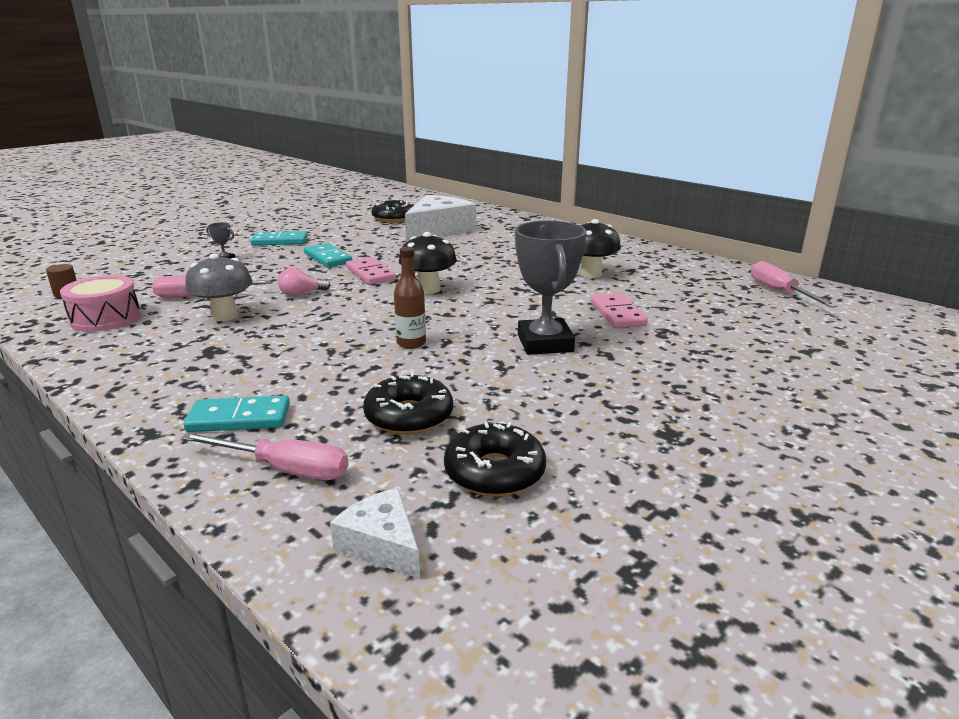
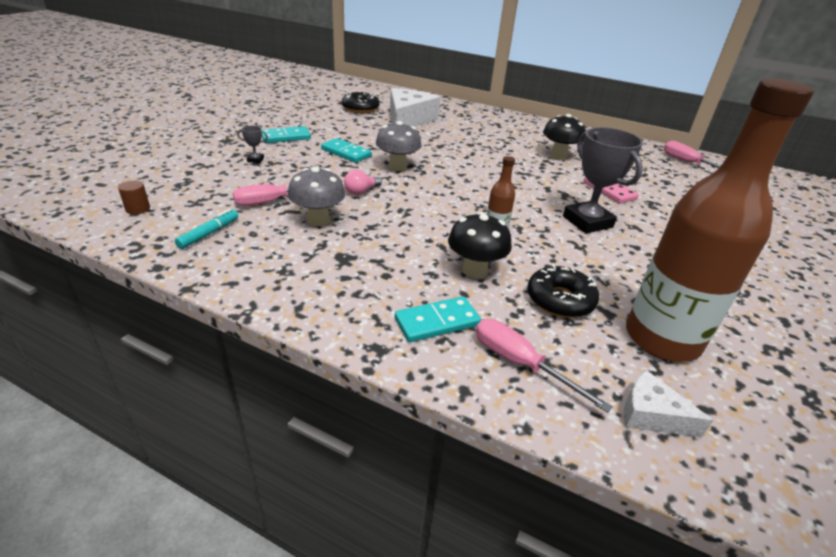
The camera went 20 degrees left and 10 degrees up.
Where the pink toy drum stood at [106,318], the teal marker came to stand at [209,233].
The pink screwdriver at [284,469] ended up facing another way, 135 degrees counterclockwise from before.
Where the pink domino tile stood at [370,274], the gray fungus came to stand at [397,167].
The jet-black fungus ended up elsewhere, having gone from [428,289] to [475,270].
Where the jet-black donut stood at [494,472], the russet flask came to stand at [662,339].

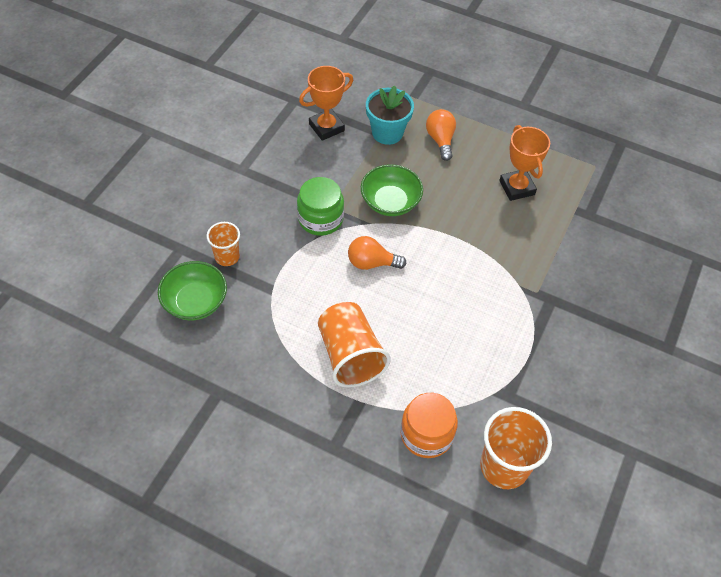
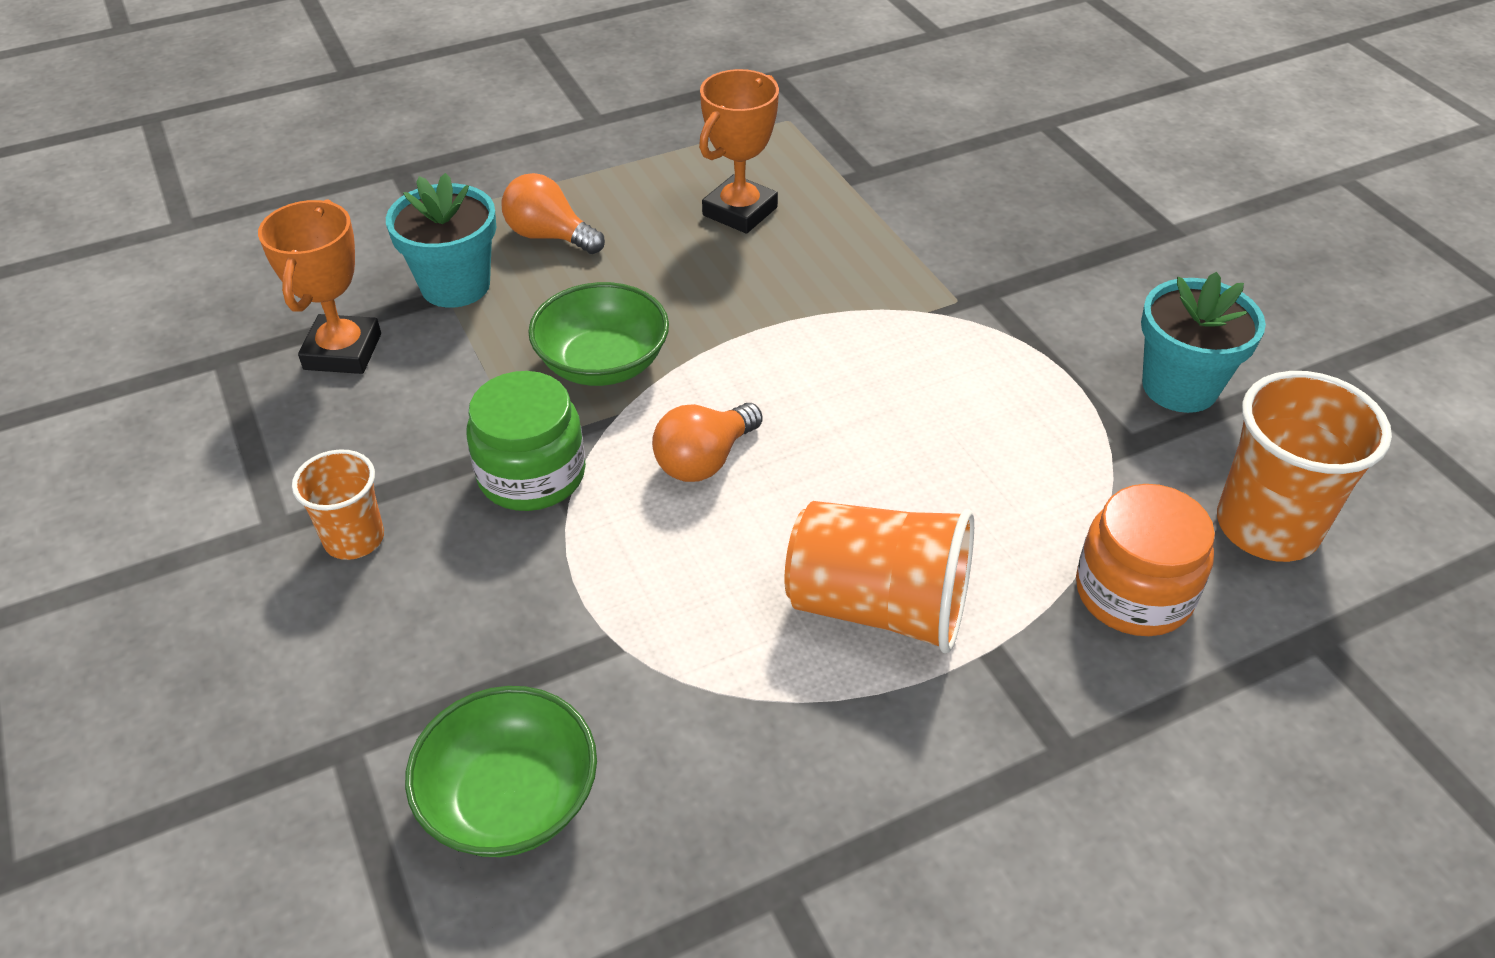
The camera went 50 degrees left and 10 degrees down.
The orange-coloured beaker ended up elsewhere, having gone from [227,256] to [354,539].
The orange-coloured prize cup at [517,188] ended up facing another way, 75 degrees counterclockwise from before.
The second view gained the teal flower pot at [1179,386].

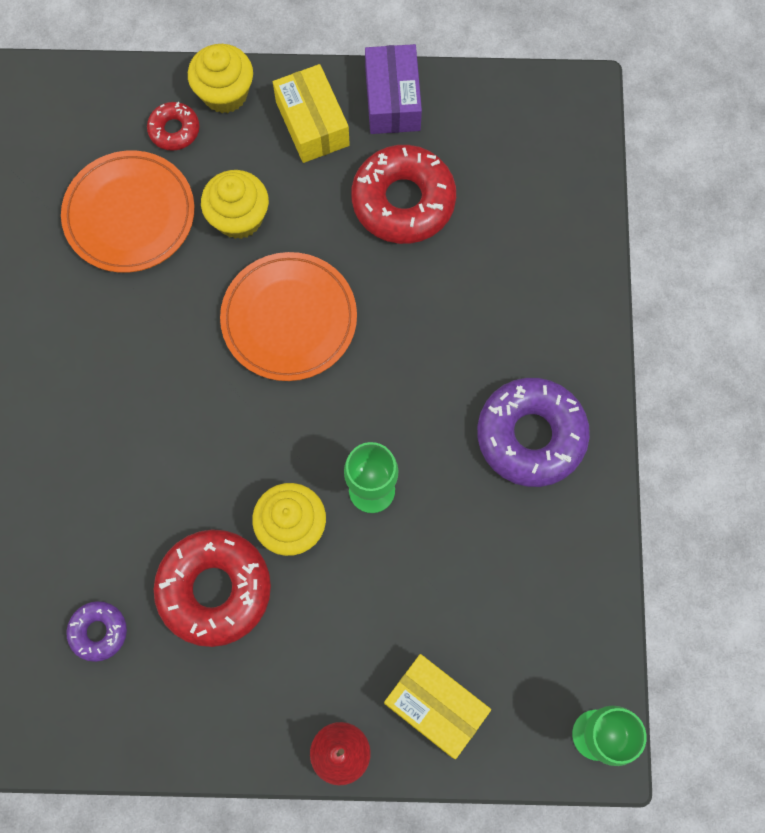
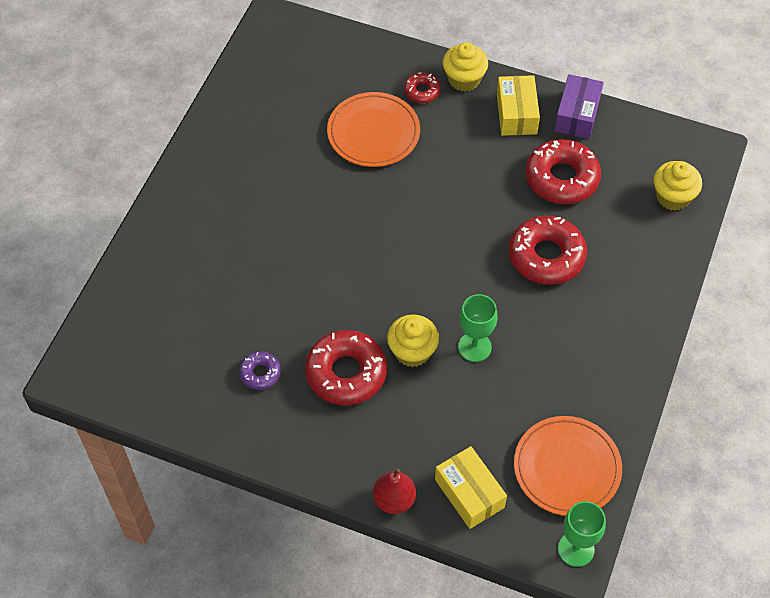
The camera went 20 degrees right and 15 degrees down.
The bright yellow muffin ended up elsewhere, having gone from [239,218] to [672,197].
The orange-coloured plate ended up elsewhere, having gone from [289,319] to [567,468].
The second view lost the purple donut at [531,436].
The second view gained the red donut at [546,256].

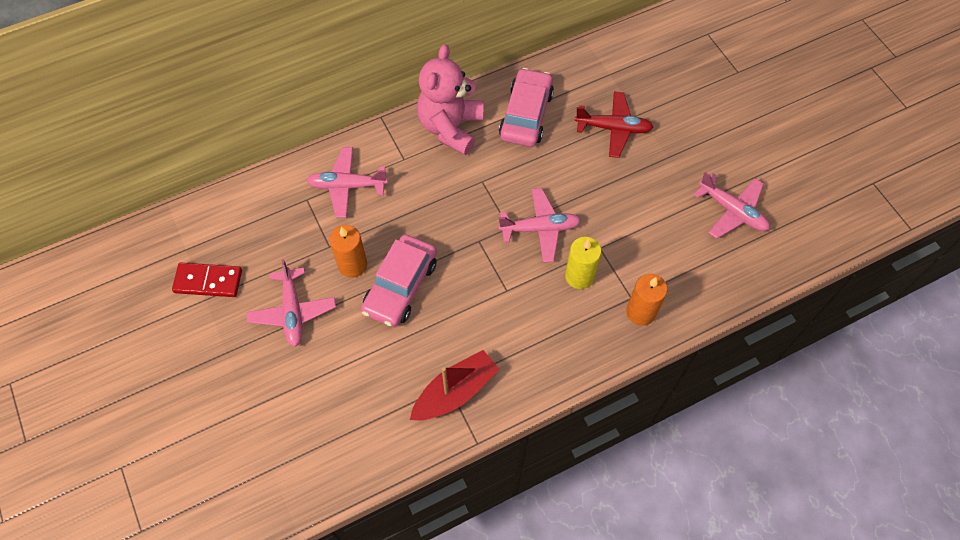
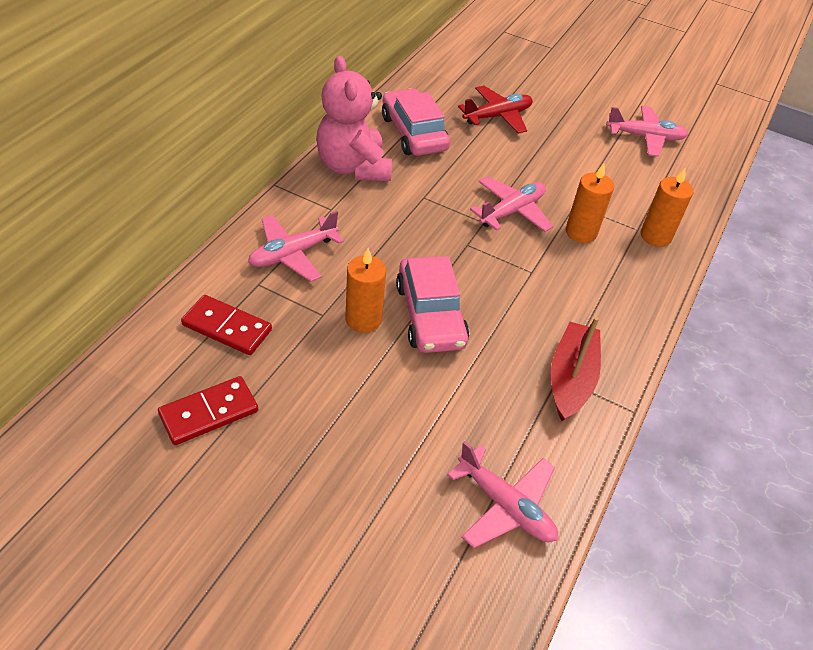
The camera went 40 degrees left and 15 degrees down.
The pink toy plane ended up elsewhere, having gone from [293,311] to [505,506].
What was the bright yellow candle at [579,276] turned into the orange-coloured candle at [581,232].
The second view gained the red domino tile at [227,328].

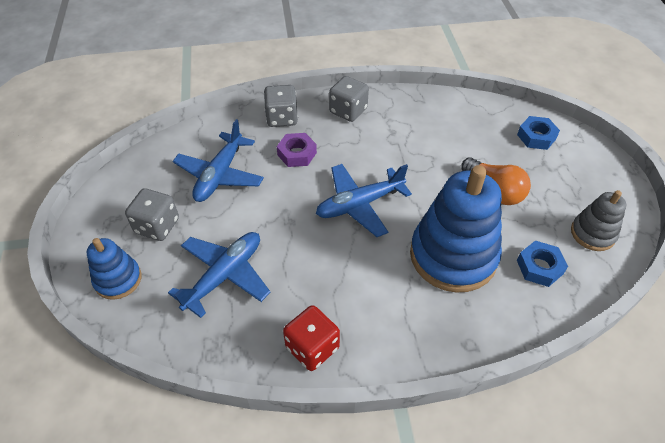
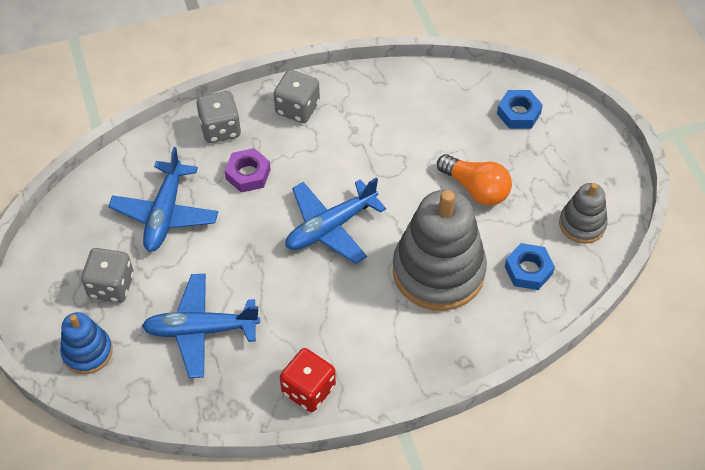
The camera went 10 degrees left and 5 degrees up.
The blue toy plane at [224,275] ended up facing another way, 120 degrees counterclockwise from before.
What was the blue stacking rings at [453,256] turned into the gray stacking rings at [438,271].

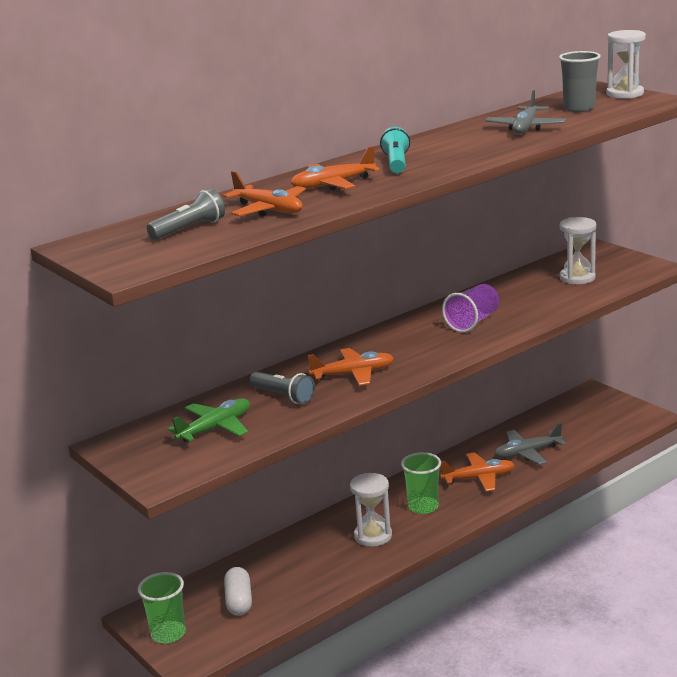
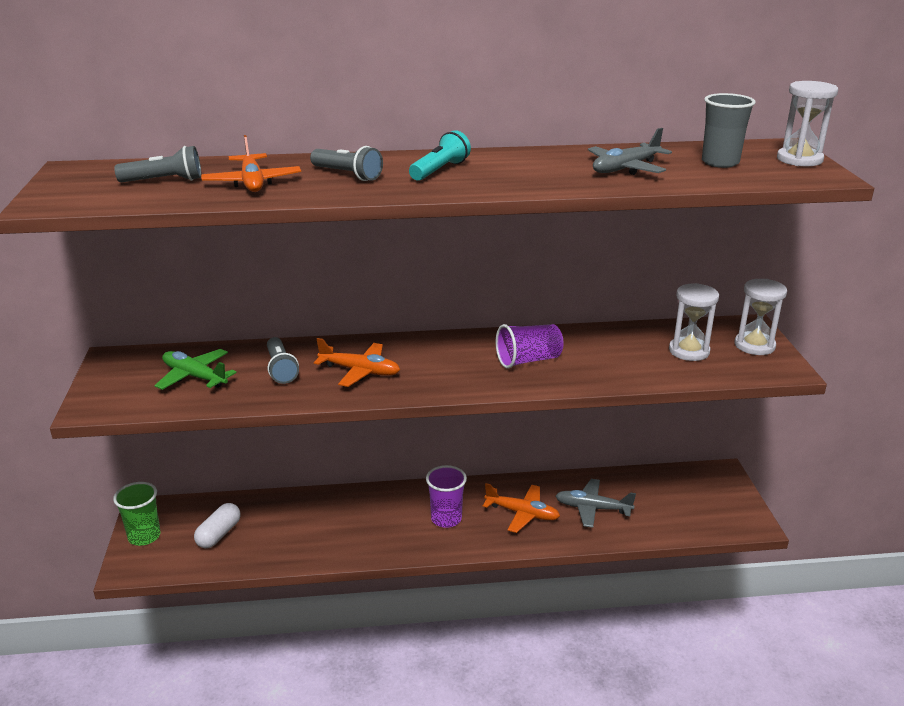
The camera went 30 degrees right and 5 degrees up.
The leaf-green toy plane at [215,428] ended up facing another way, 135 degrees counterclockwise from before.
Where the orange-coloured toy plane stood at [333,185], the gray pocket torch came to stand at [348,175].
The snow-white sand timer ended up elsewhere, having gone from [373,536] to [754,345].
What was the leaf-green beaker at [423,507] turned into the purple beaker at [446,519].

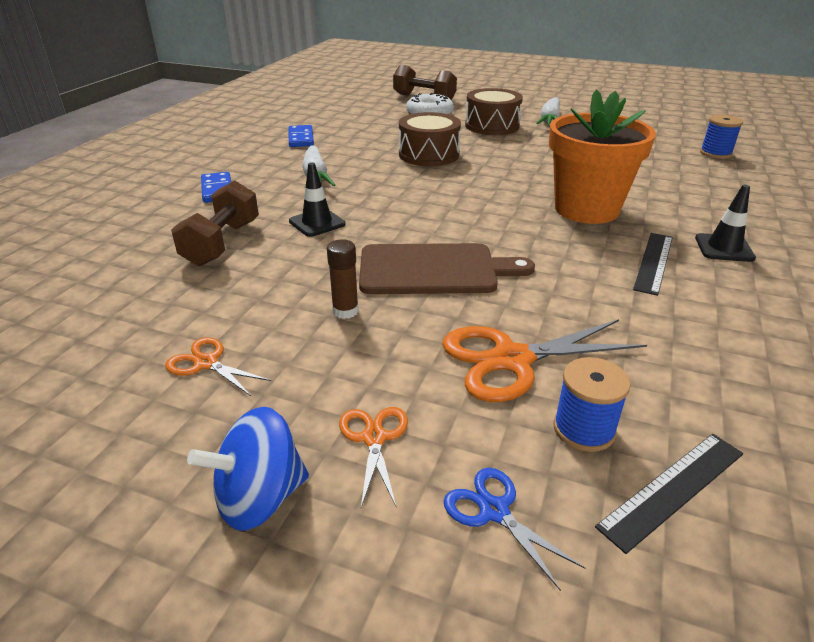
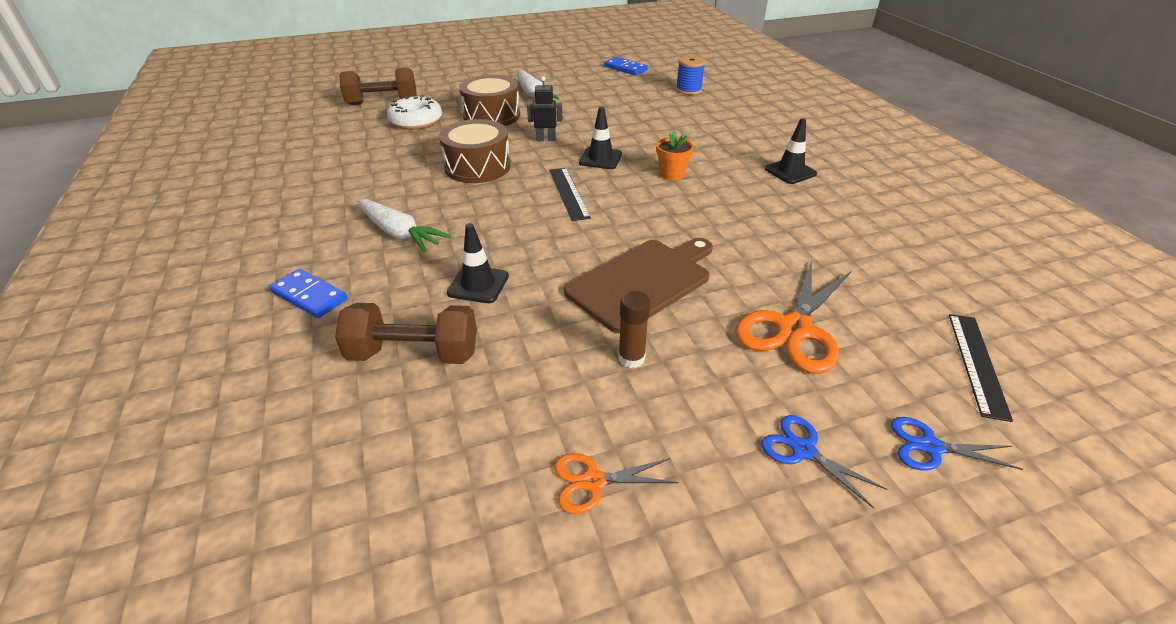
The camera went 40 degrees left and 5 degrees up.
The russet dumbbell at [222,243] ended up facing another way, 60 degrees counterclockwise from before.
The second view lost the blue toy top at [260,497].
The blue domino tile ended up elsewhere, having gone from [301,138] to [625,68].
What was the orange-coloured shears at [374,438] turned into the blue shears at [803,450].
The size of the orange-coloured flower pot at [586,209] changed by a factor of 0.42.
The second view lost the blue bobbin at [584,429].
The jet-black measuring stick ended up elsewhere, having gone from [653,262] to [568,193].
The second view gained the jet-black toy robot at [546,139].
The second view gained the jet-black road cone at [600,158].

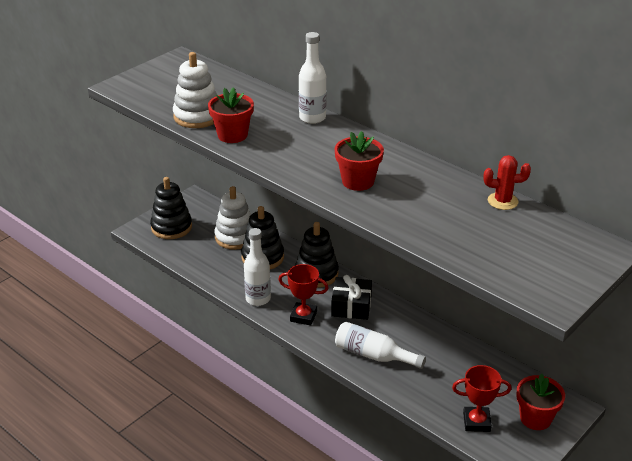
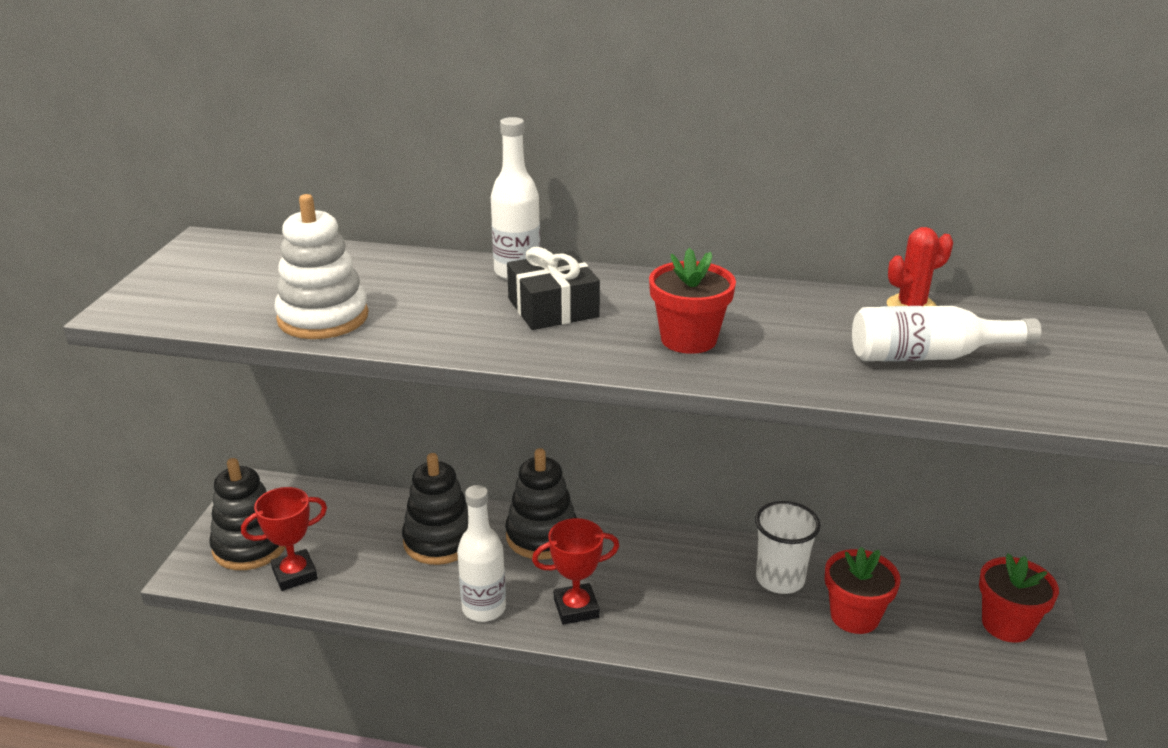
The camera went 30 degrees left and 5 degrees down.
The red flower pot ended up elsewhere, having gone from [232,135] to [854,616].
The second view lost the snow-white stacking rings at [235,237].
The jet-black wrapped gift ended up elsewhere, having gone from [351,306] to [553,308].
The snow-white flask ended up elsewhere, having gone from [374,355] to [929,356].
The red prize cup ended up elsewhere, having gone from [476,422] to [294,574].
The second view gained the snow-white beaker at [780,579].

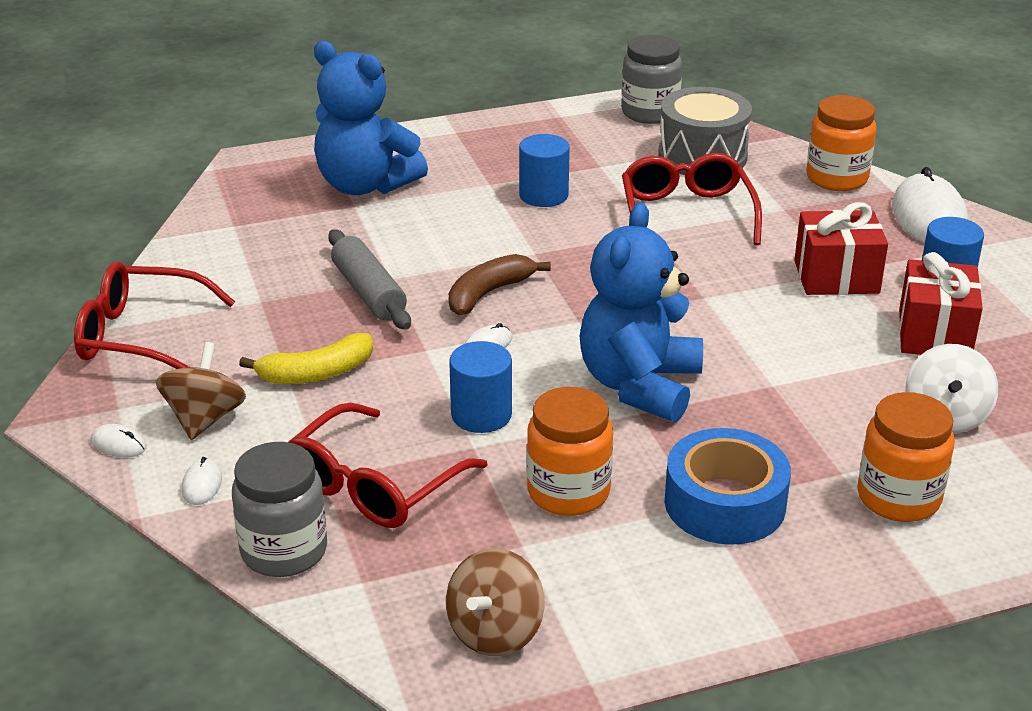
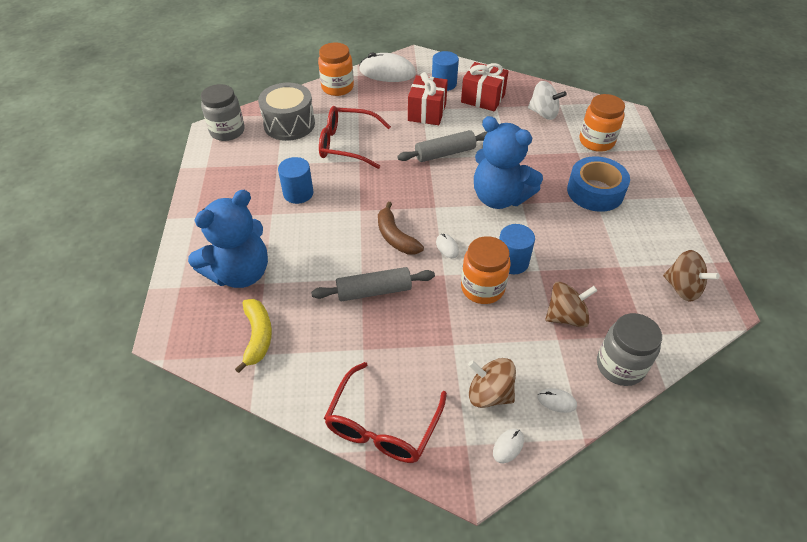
The camera went 75 degrees left and 15 degrees up.
The bright yellow banana ended up elsewhere, having gone from [316,373] to [258,336].
Where the red glasses stood at [375,484], the russet toy top came to stand at [566,316].
The orange-coloured jar ended up elsewhere, having gone from [568,492] to [482,288].
The second view gained the gray dough roller at [445,153].

